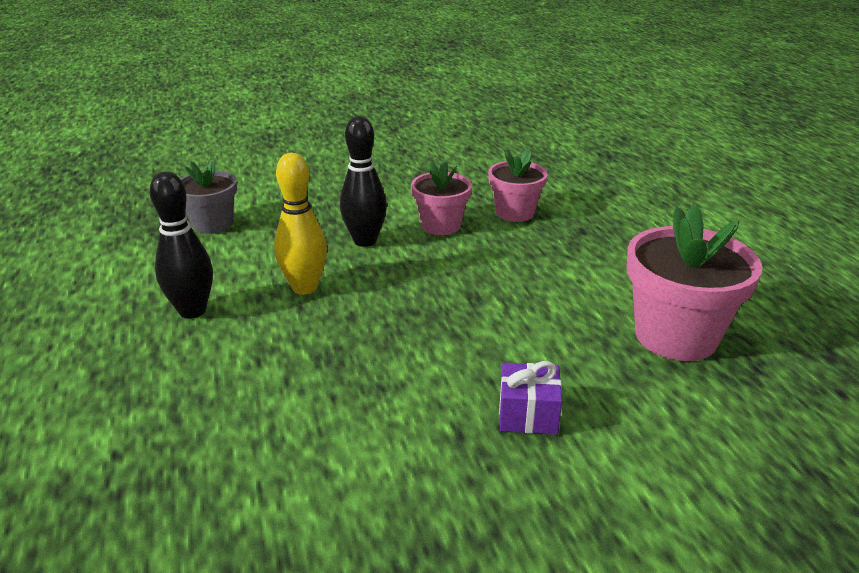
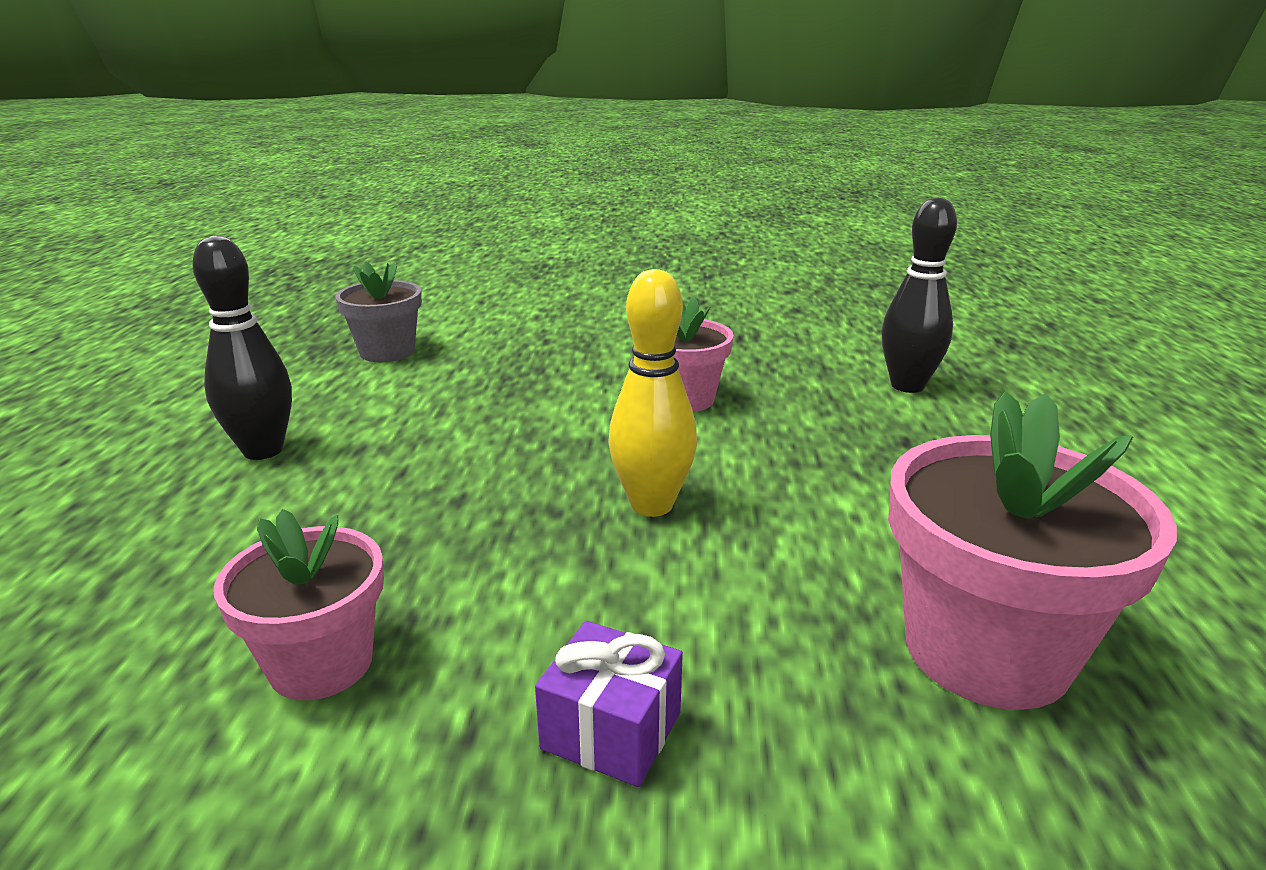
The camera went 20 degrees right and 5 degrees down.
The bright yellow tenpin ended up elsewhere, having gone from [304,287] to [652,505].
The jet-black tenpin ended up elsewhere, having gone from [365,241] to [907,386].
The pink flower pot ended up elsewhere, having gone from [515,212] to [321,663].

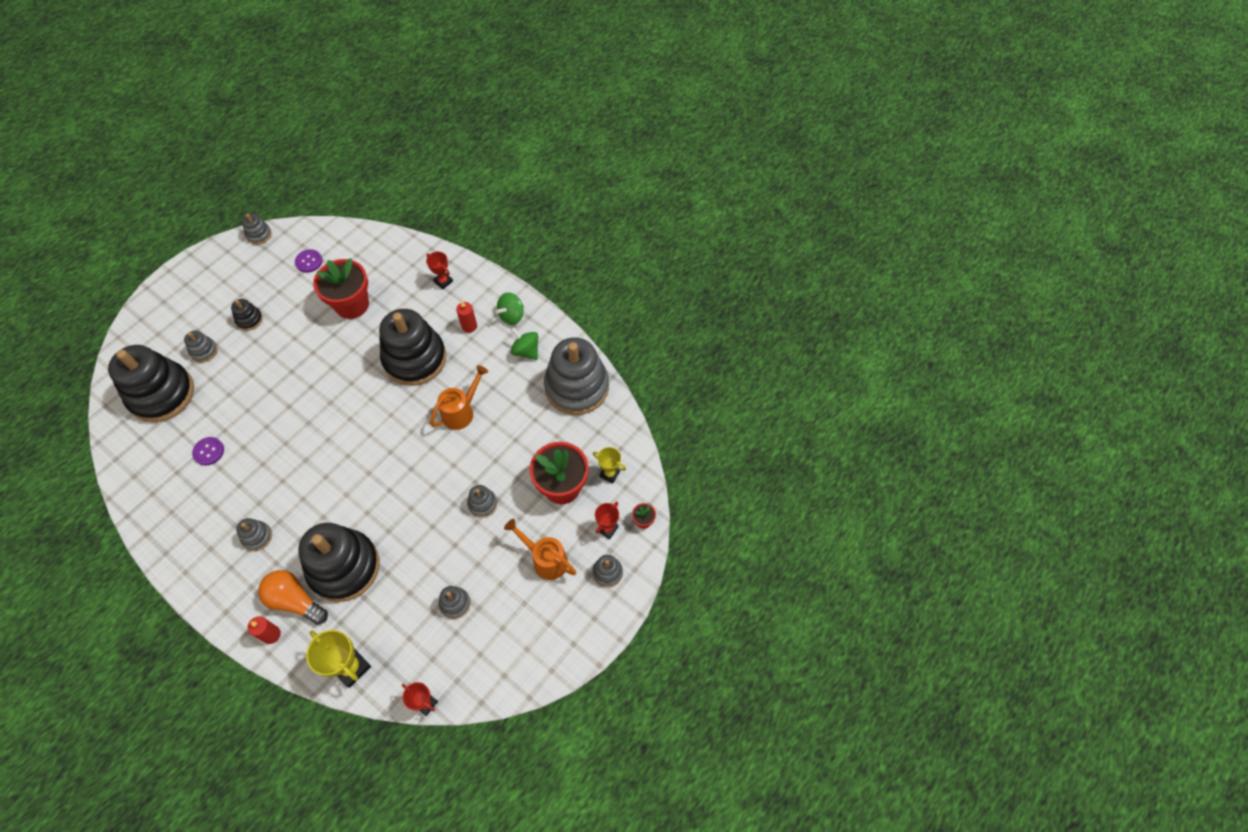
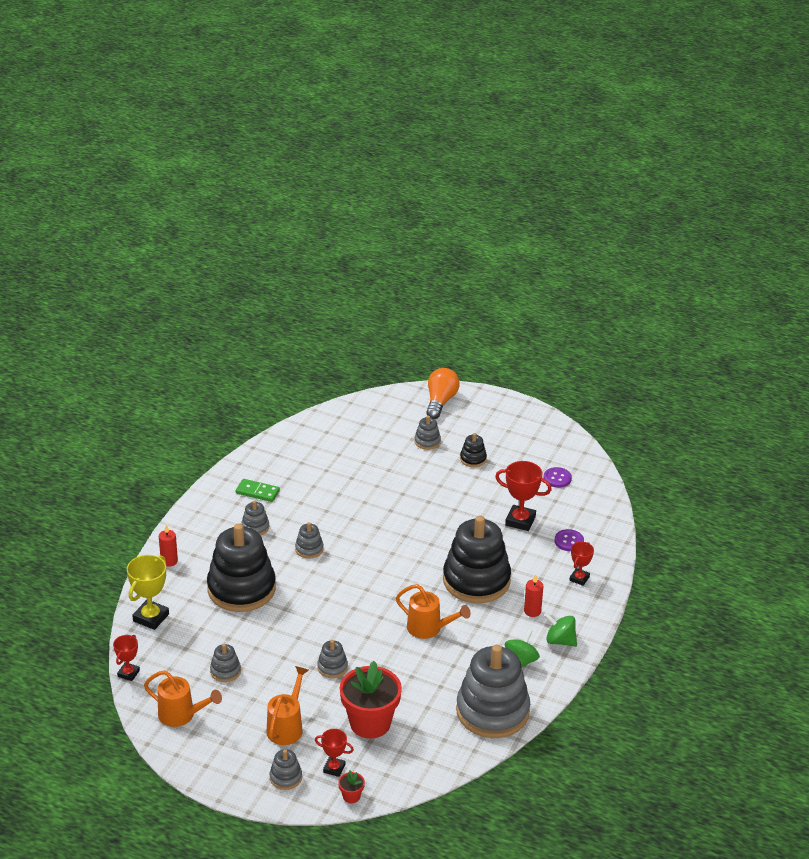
The camera went 75 degrees right and 25 degrees down.
The second view lost the jet-black stacking rings at [162,394].
The purple sewing button ended up elsewhere, having gone from [209,451] to [569,541].
The gray stacking rings ended up elsewhere, having gone from [259,235] to [309,549].
The orange-coloured light bulb ended up elsewhere, having gone from [295,601] to [440,402].
Where the red flower pot stood at [352,305], the red prize cup came to stand at [520,521].
The second view lost the bright yellow prize cup at [609,474].
The second view gained the orange-coloured watering can at [181,715].
The second view gained the leaf-green domino tile at [257,492].

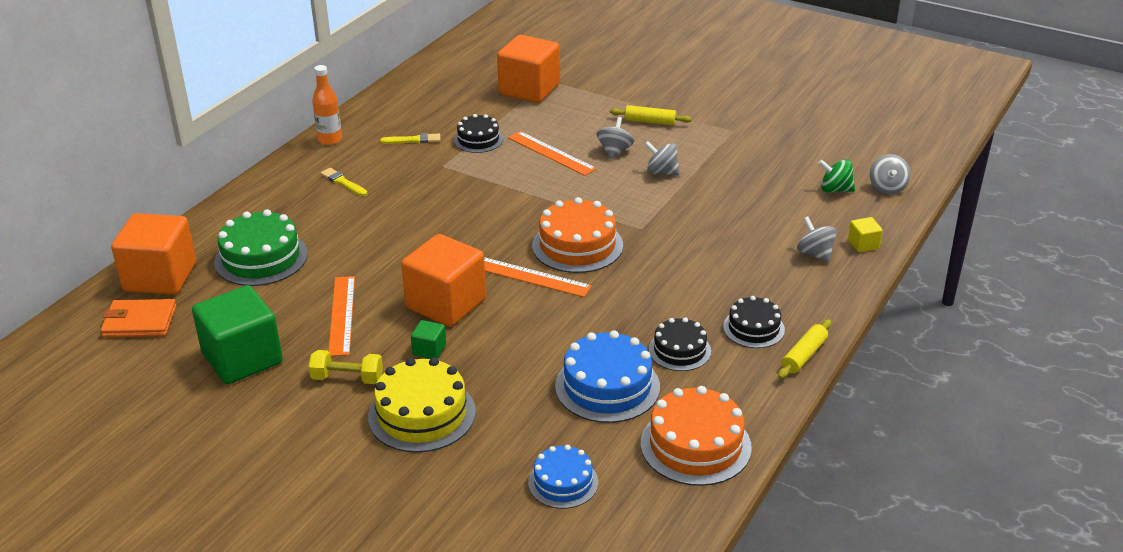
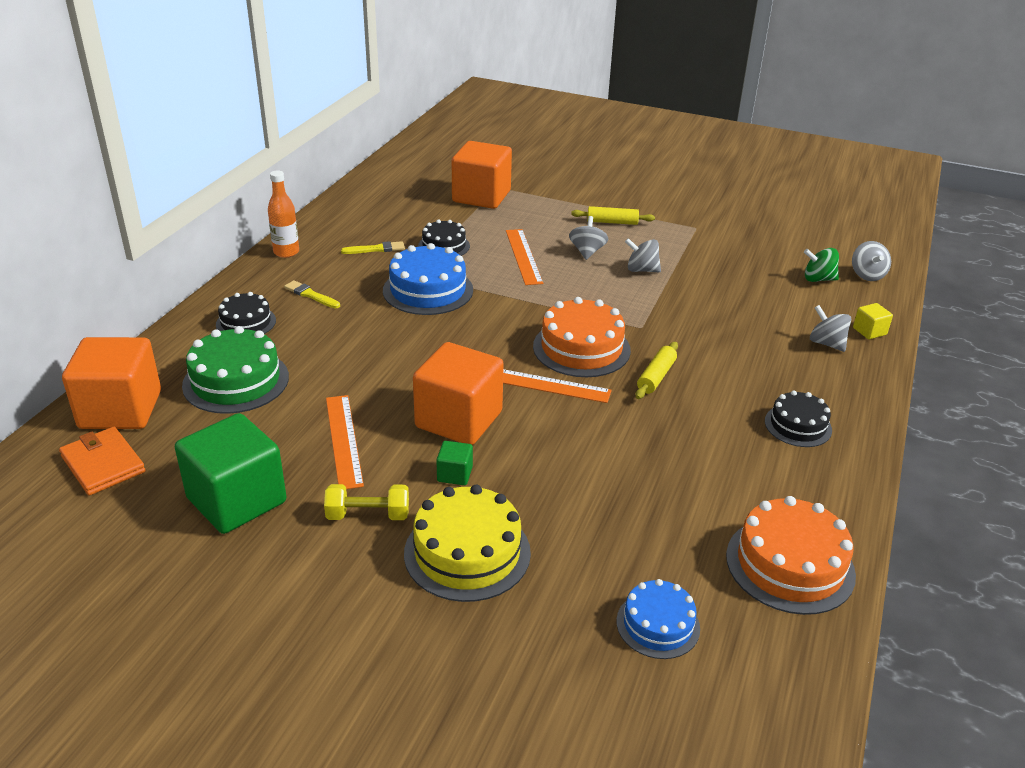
The camera went 10 degrees left and 0 degrees up.
The orange-coloured wallet at [139,322] ended up facing another way, 60 degrees clockwise from before.
The orange-coloured measuring stick at [551,153] ended up facing another way, 45 degrees clockwise from before.
The blue gateau ended up elsewhere, having gone from [607,386] to [428,290].
The jet-black gateau ended up elsewhere, having gone from [679,350] to [246,322].
The bright yellow dough roller ended up elsewhere, having gone from [804,355] to [656,377].

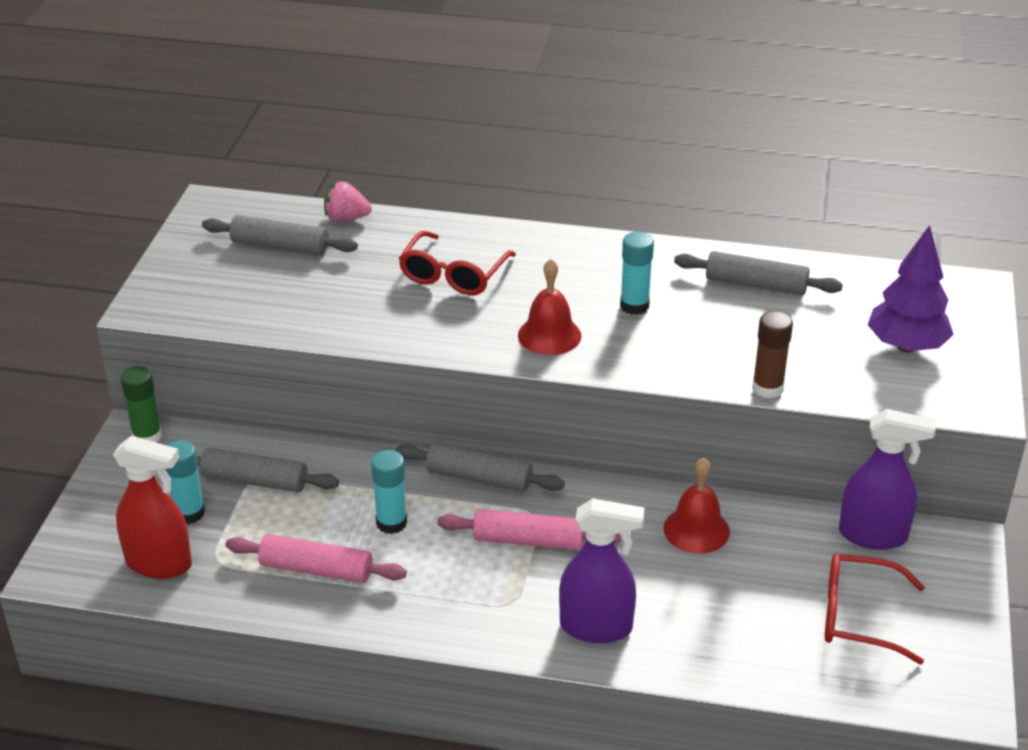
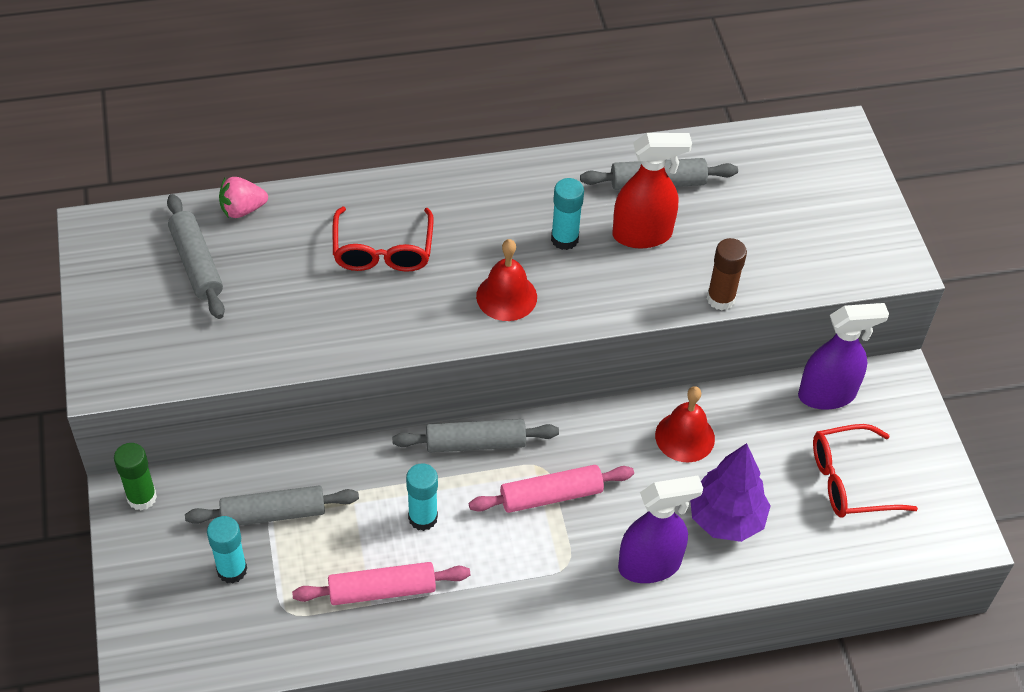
The camera went 25 degrees left and 15 degrees up.
The red spray cleaner ended up elsewhere, having gone from [159,564] to [642,235].
The gray dough roller at [280,246] ended up facing another way, 75 degrees clockwise from before.
The purple tree ended up elsewhere, having gone from [906,346] to [725,519].

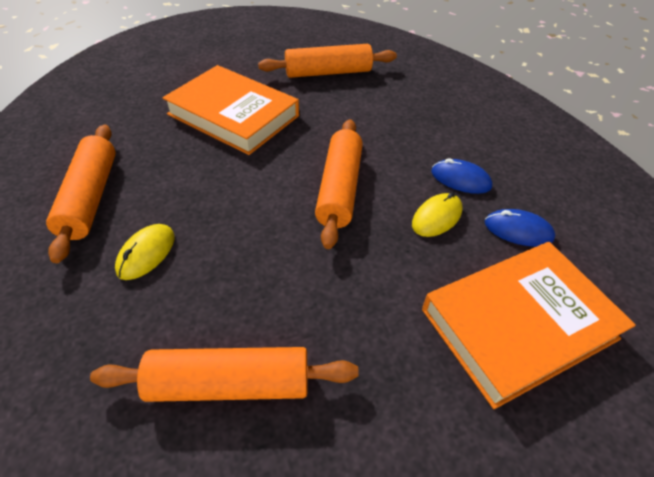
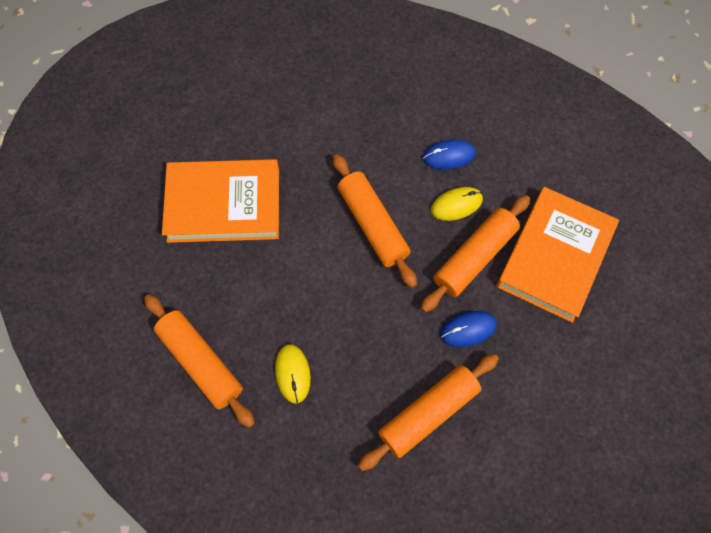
The camera went 35 degrees left and 20 degrees up.
The orange-coloured dough roller ended up elsewhere, having gone from [328,72] to [474,257].
The bright yellow PC mouse at [436,217] ended up facing another way, 60 degrees clockwise from before.
The blue PC mouse ended up elsewhere, having gone from [518,230] to [468,329].

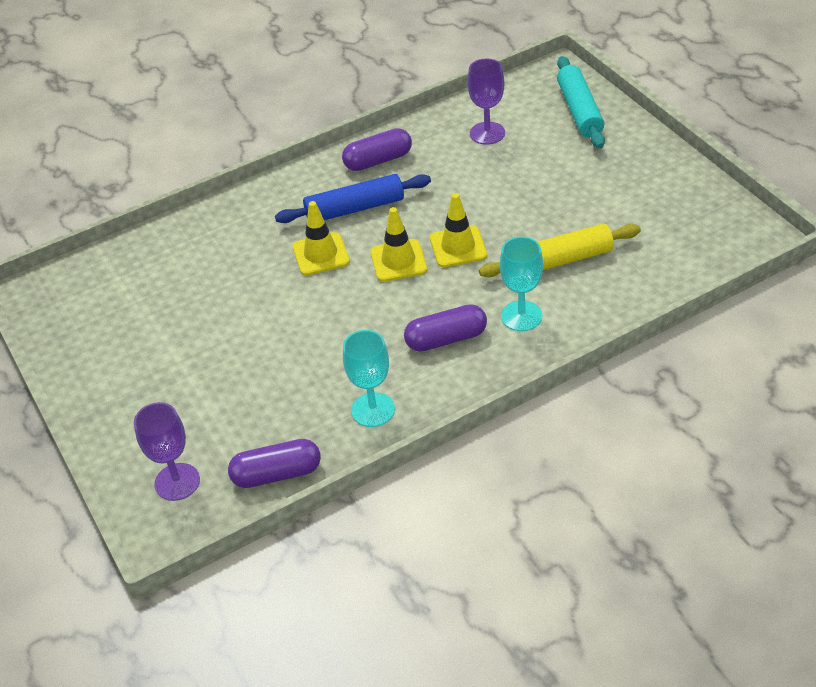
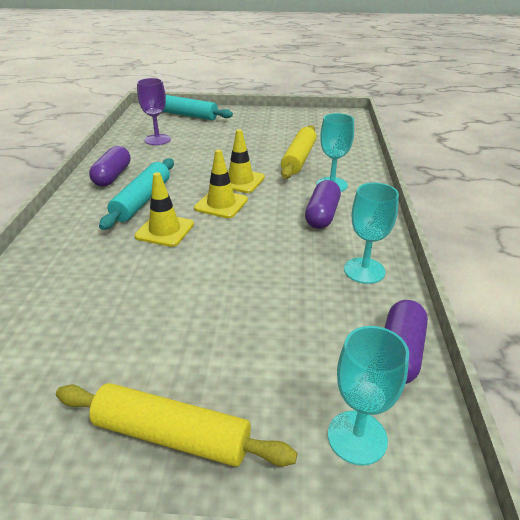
The camera went 60 degrees left and 10 degrees down.
What was the purple goblet at [177,482] turned into the teal goblet at [357,437].
What was the blue dough roller at [355,208] turned into the teal dough roller at [142,200].
The second view gained the bright yellow dough roller at [172,435].

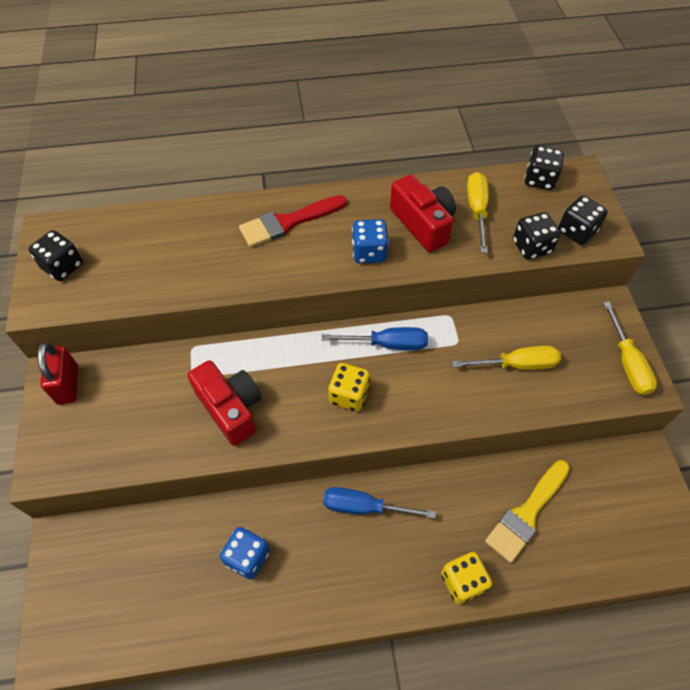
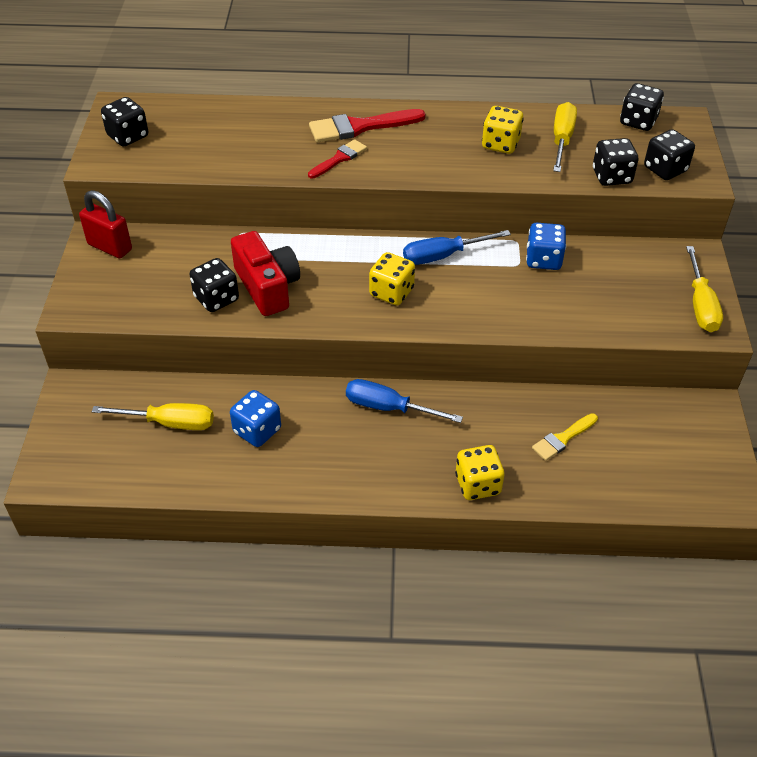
The camera went 10 degrees right and 10 degrees down.
The red small lock at [68,385] ended up facing another way, 60 degrees counterclockwise from before.
The blue screwdriver at [387,344] ended up facing another way, 150 degrees clockwise from before.
The blue die ended up elsewhere, having gone from [369,252] to [543,260].
Where the red photo camera stood at [423,224], the bright yellow die came to stand at [500,144].
The bright yellow screwdriver ended up elsewhere, having gone from [516,364] to [170,423].
The size of the bright yellow paintbrush at [526,513] changed by a factor of 0.60.
The second view gained the jet-black die at [216,298].
The second view gained the red paintbrush at [339,159].

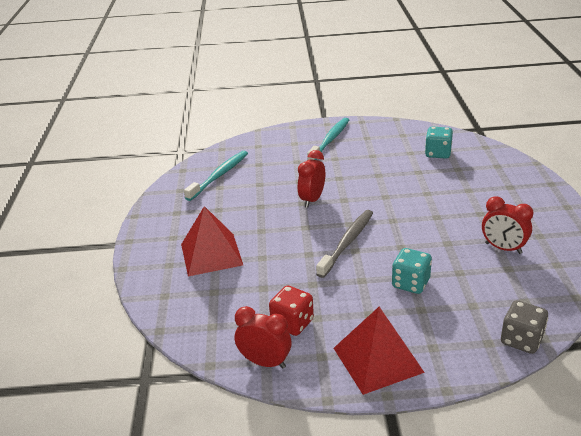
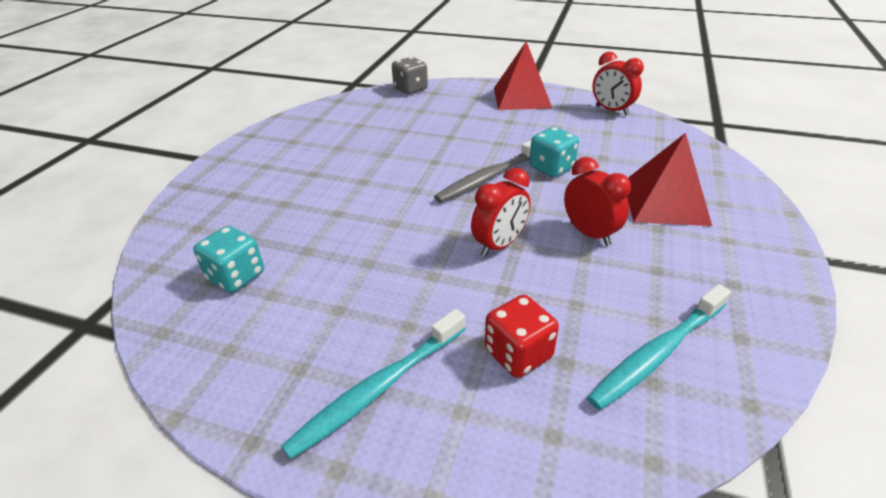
The camera went 160 degrees left and 5 degrees up.
The red die ended up elsewhere, having gone from [292,323] to [518,354].
The teal die ended up elsewhere, having gone from [410,283] to [551,168].
The red clock ended up elsewhere, having gone from [503,248] to [589,234].

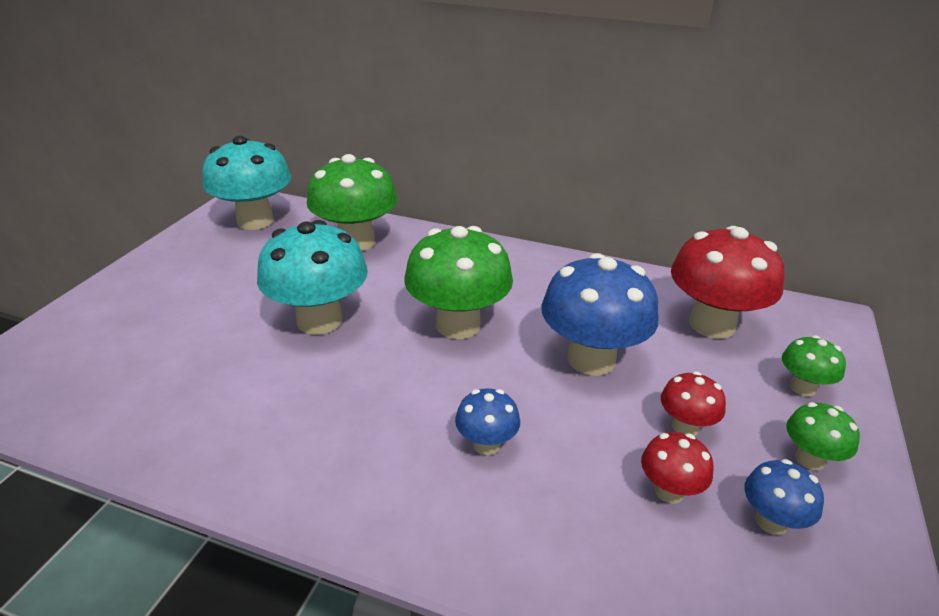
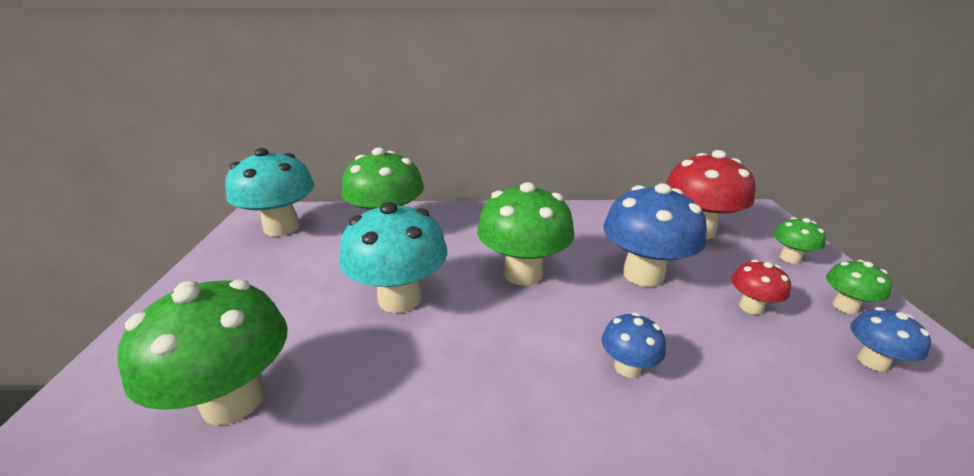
The camera went 20 degrees left and 5 degrees down.
The second view lost the red fungus at [669,491].
The second view gained the leaf-green fungus at [233,399].

